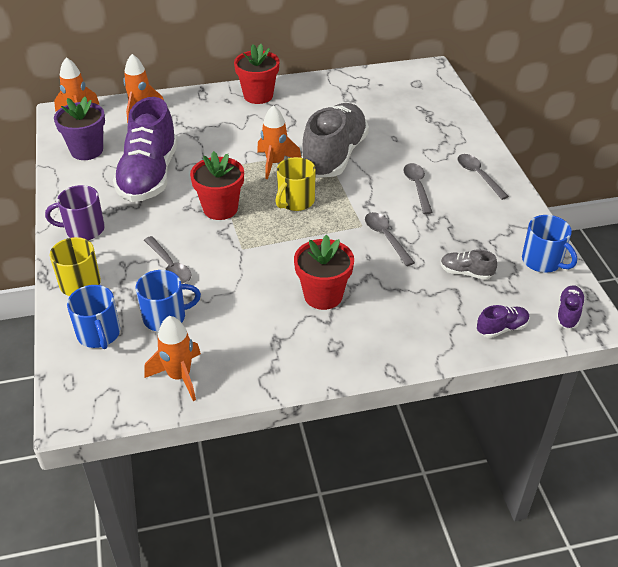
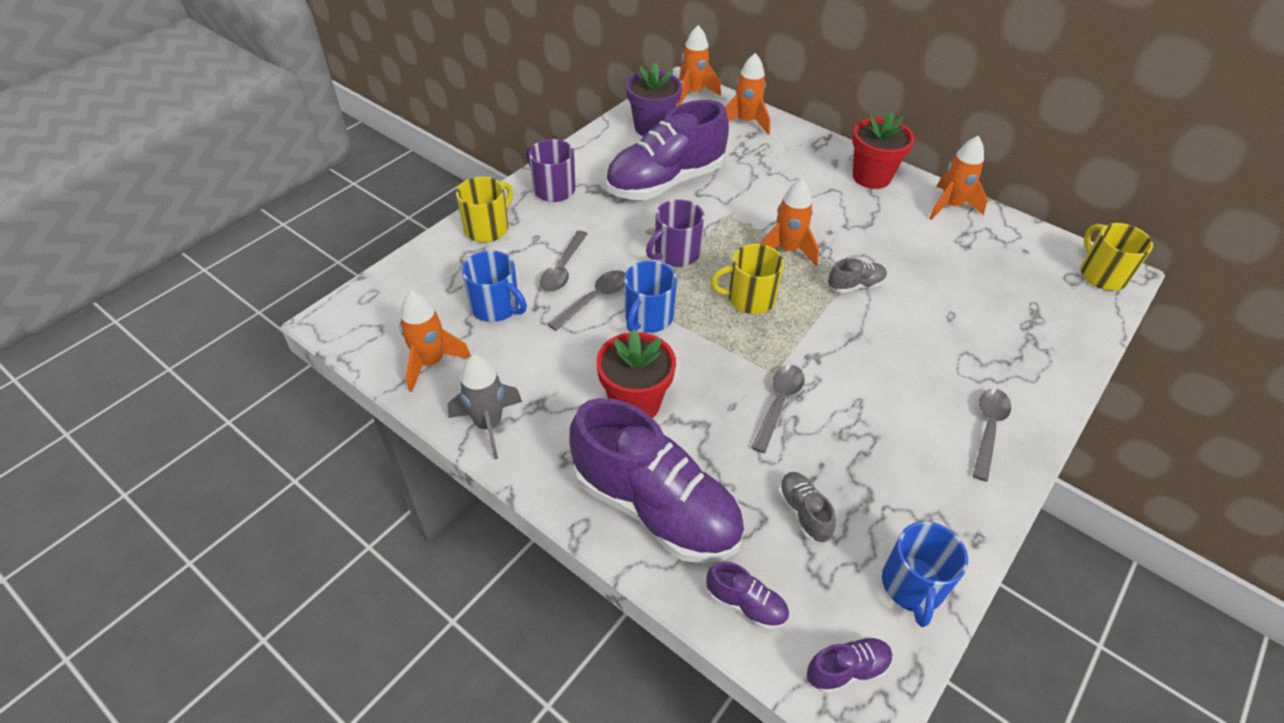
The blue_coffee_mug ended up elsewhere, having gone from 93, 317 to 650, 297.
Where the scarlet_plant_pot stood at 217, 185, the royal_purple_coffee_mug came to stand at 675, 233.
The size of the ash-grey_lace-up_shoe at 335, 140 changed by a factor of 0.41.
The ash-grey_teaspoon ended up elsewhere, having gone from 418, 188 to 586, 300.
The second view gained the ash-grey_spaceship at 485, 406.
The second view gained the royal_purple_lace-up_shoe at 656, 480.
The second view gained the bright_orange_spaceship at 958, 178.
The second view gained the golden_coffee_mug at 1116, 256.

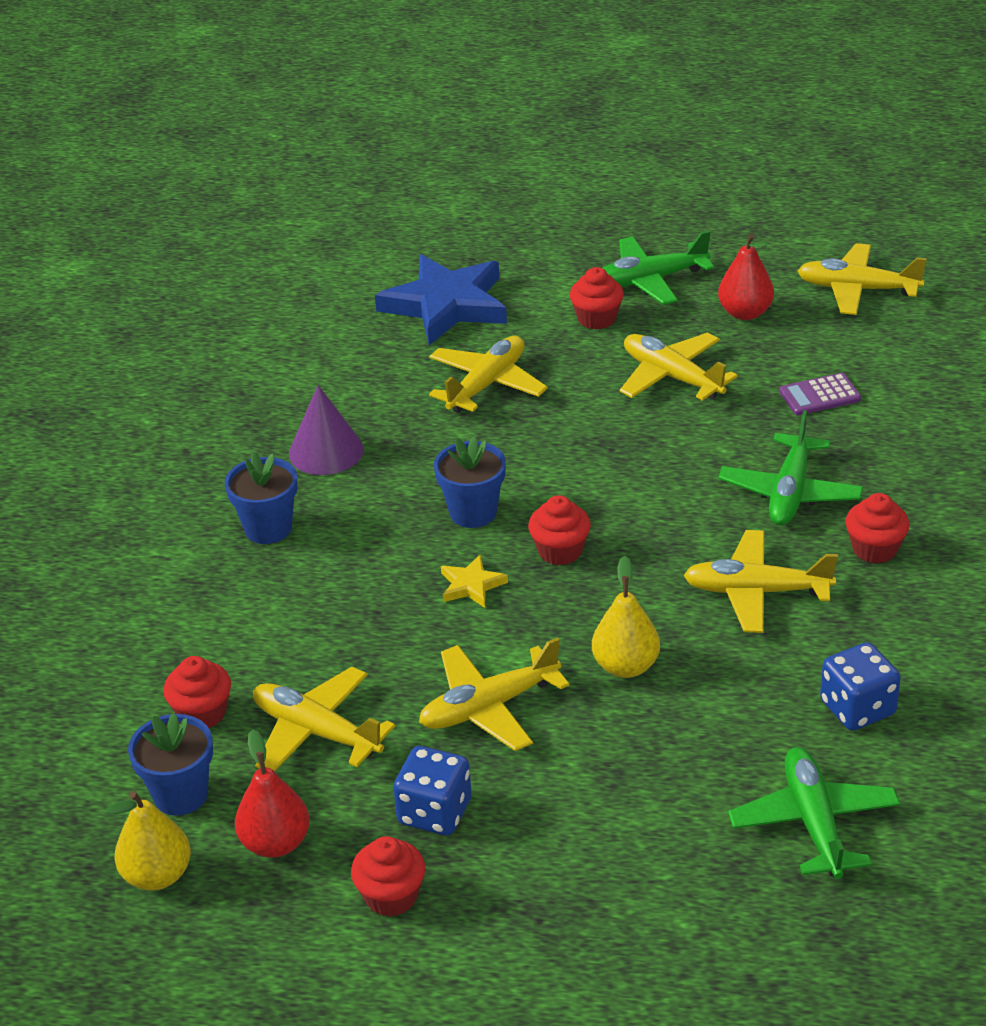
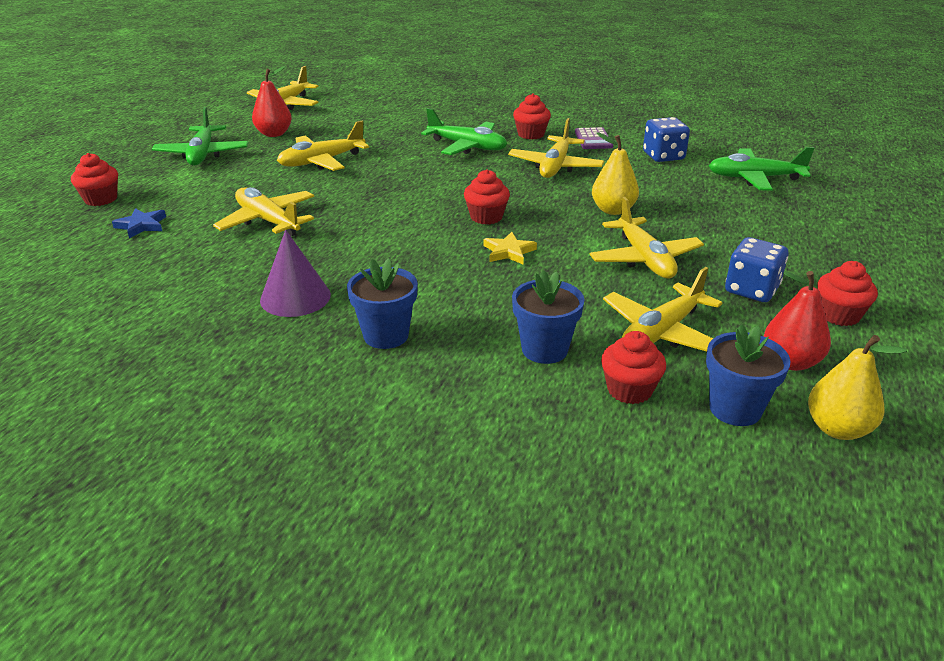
The size of the blue_star at 441, 299 changed by a factor of 0.44.
The blue_plant_pot ended up elsewhere, having gone from 470, 482 to 548, 317.
The scarlet_fairy_cake ended up elsewhere, having gone from 597, 298 to 94, 179.
The royal_purple_adding_machine ended up elsewhere, having gone from 820, 394 to 594, 138.

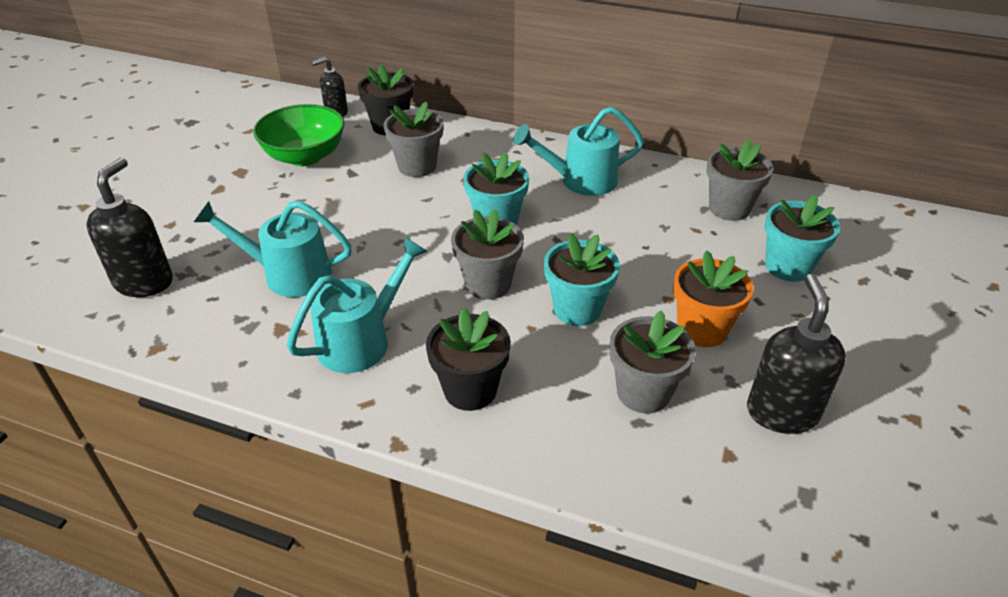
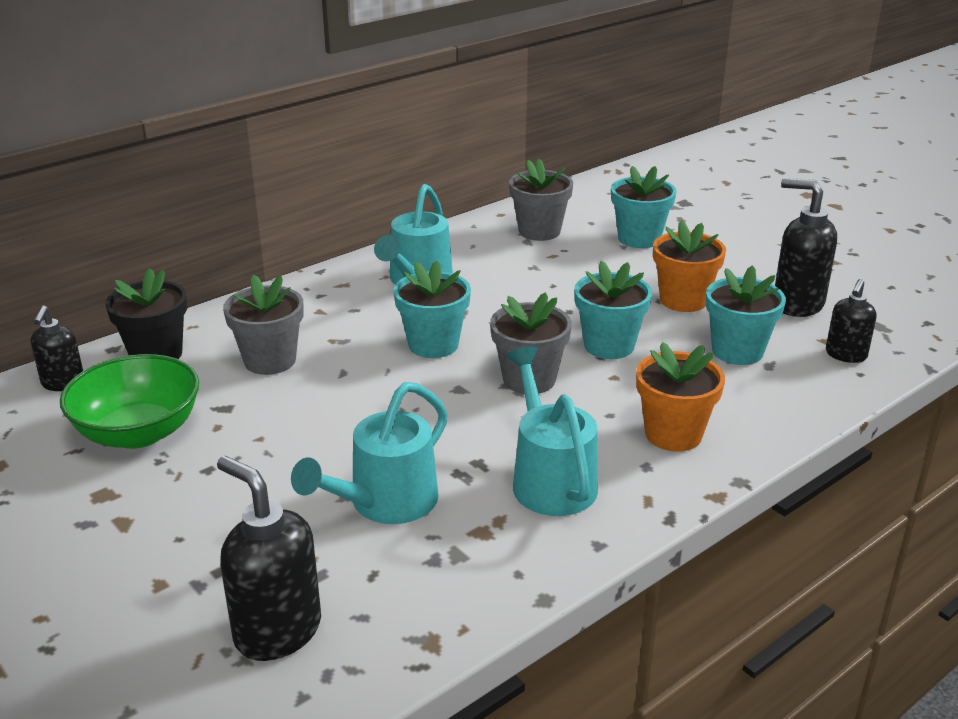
What was the black_plant_pot at 468, 359 turned into the bright_orange_plant_pot at 680, 397.
What was the ash-grey_plant_pot at 653, 361 turned into the aqua_plant_pot at 746, 315.
The second view gained the black_pump_bottle at 851, 321.

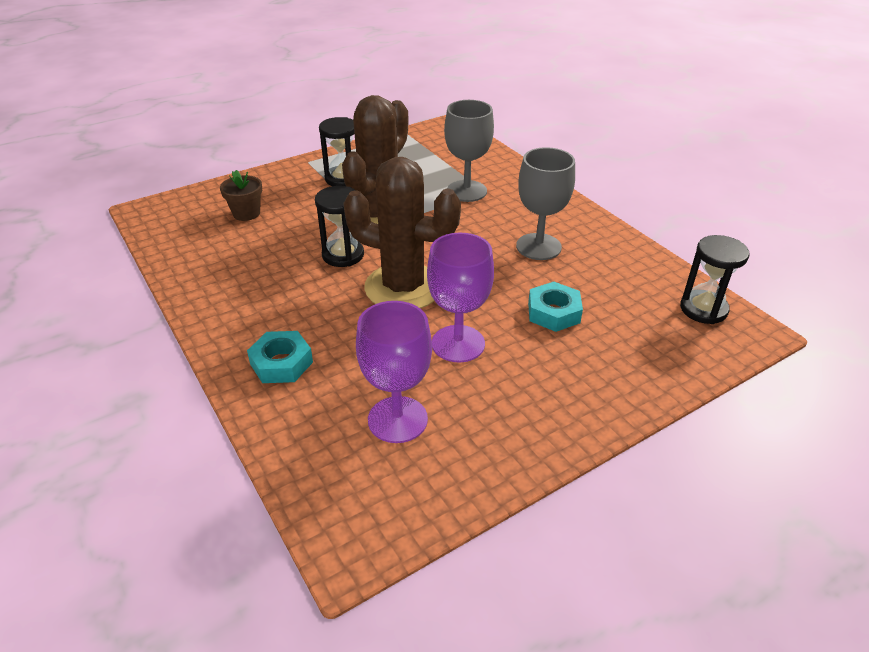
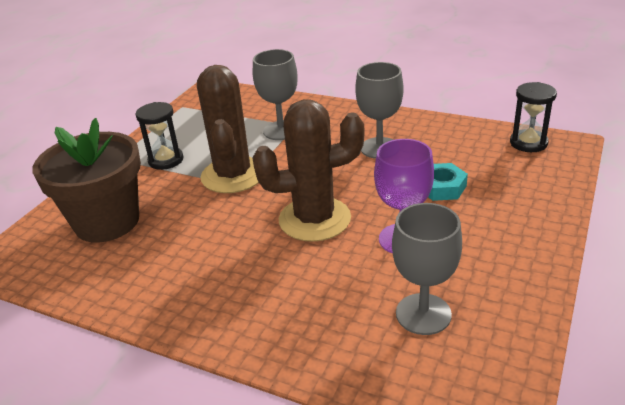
The size of the dark_brown_plant_pot at 241, 195 changed by a factor of 2.31.
The second view lost the aqua_hex_nut at 280, 357.
The second view lost the black_sand_timer at 339, 226.
What was the royal_purple_chalice at 394, 372 turned into the ash-grey_chalice at 427, 269.

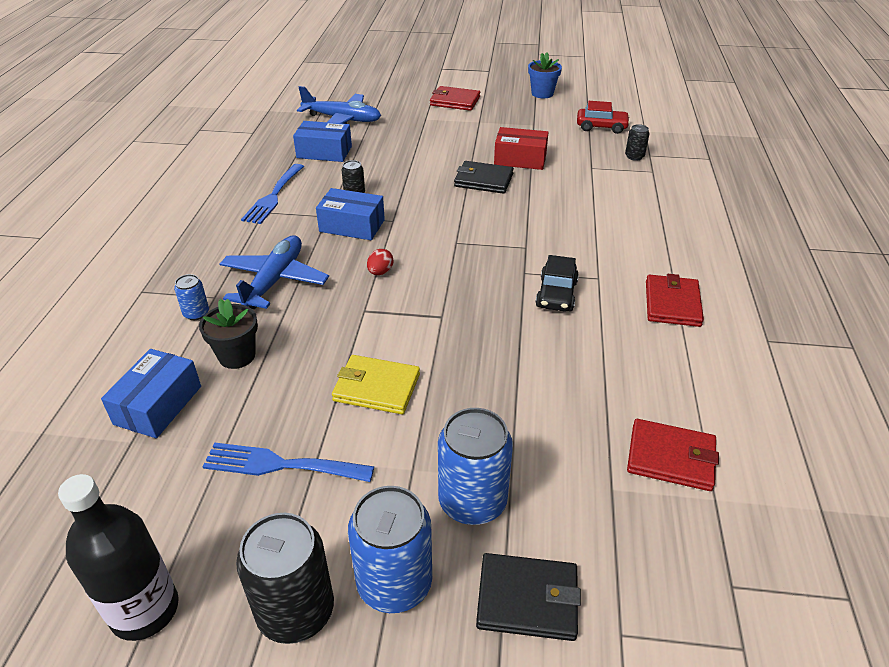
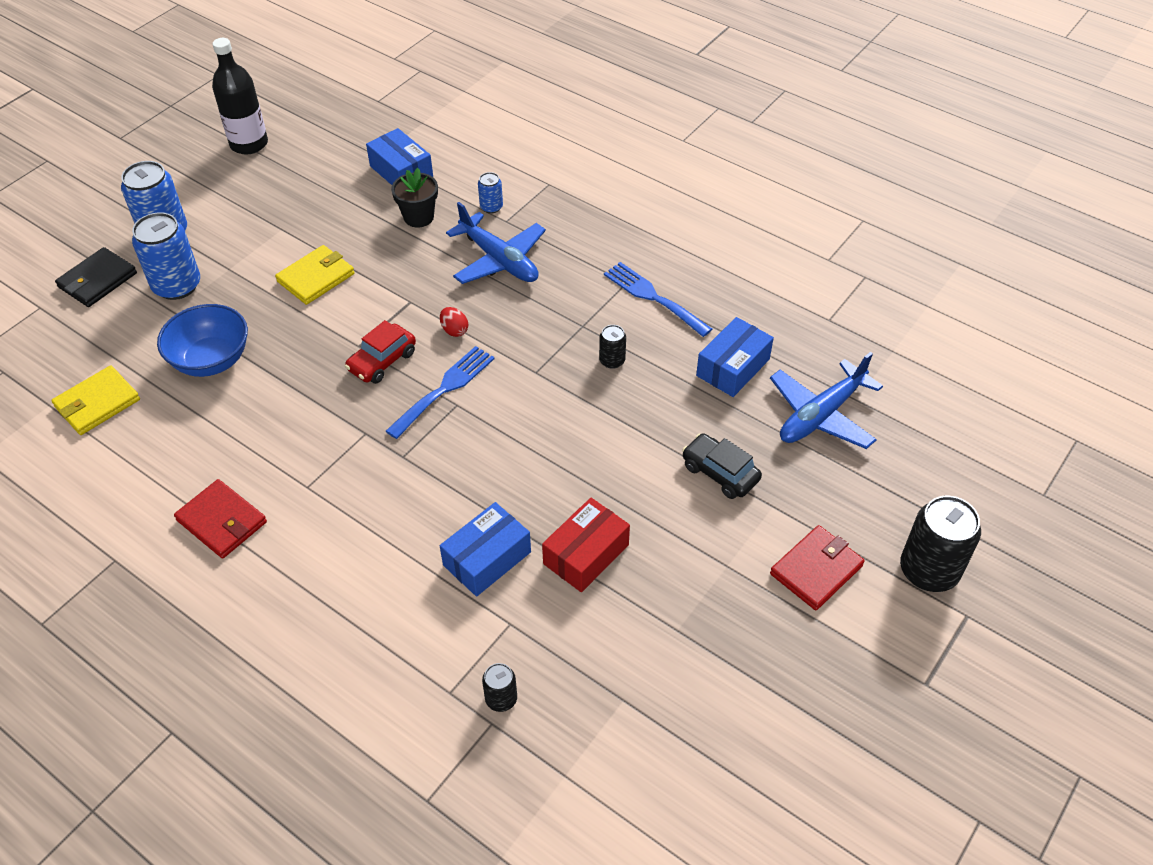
The blue_table_fork ended up elsewhere, having gone from 288, 462 to 440, 392.
The black_soda_can ended up elsewhere, having gone from 285, 578 to 940, 544.
The blue_package ended up elsewhere, having gone from 350, 214 to 485, 549.
The second view lost the black_card_wallet at 484, 177.
The second view lost the blue_plant_pot at 545, 75.
The black_car ended up elsewhere, having gone from 557, 283 to 722, 466.
The scarlet_car ended up elsewhere, having gone from 603, 117 to 380, 352.
What was the scarlet_card_wallet at 673, 455 turned into the golden_card_wallet at 95, 400.
The second view gained the blue_deep_dish at 202, 340.

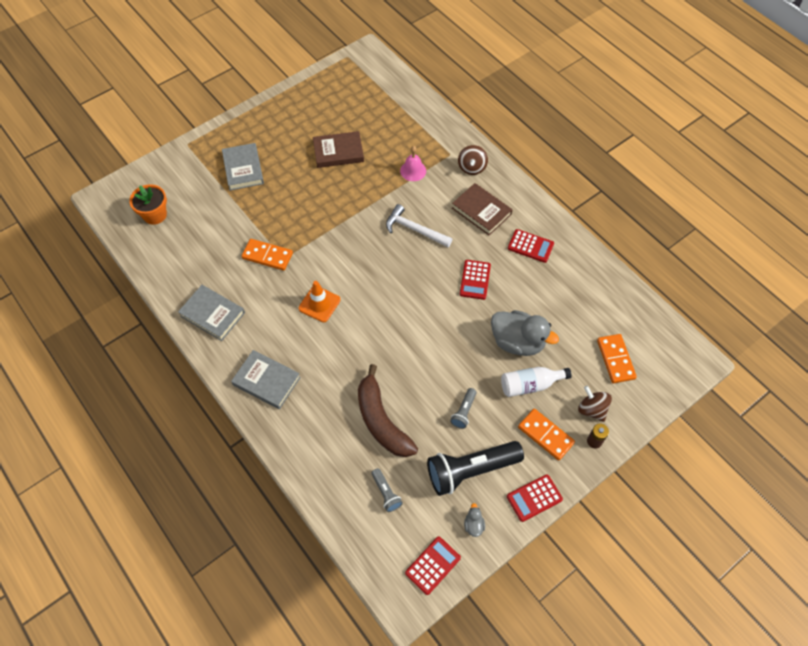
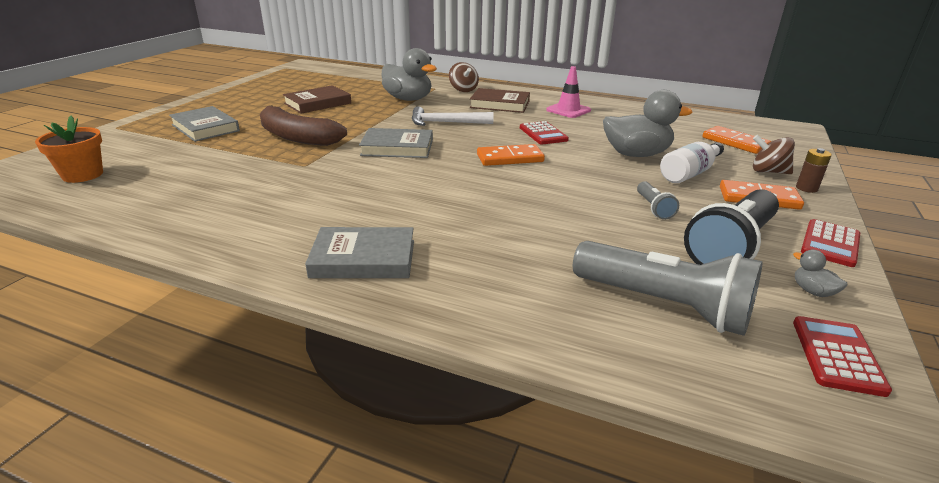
The ash-grey_hardback ended up elsewhere, having gone from 211, 313 to 396, 143.
The bright_orange_domino ended up elsewhere, having gone from 267, 255 to 511, 155.
The second view lost the bright_orange_road_cone at 320, 301.
The dark_brown_banana_fruit ended up elsewhere, having gone from 388, 410 to 303, 125.
The size of the ash-grey_torch at 387, 490 changed by a factor of 2.17.
Where the pink_school_bell stood at 413, 163, the ash-grey_rubber_duck came to stand at 409, 74.
Where the scarlet_adding_machine stood at 531, 246, the pink_road_cone came to stand at 568, 92.

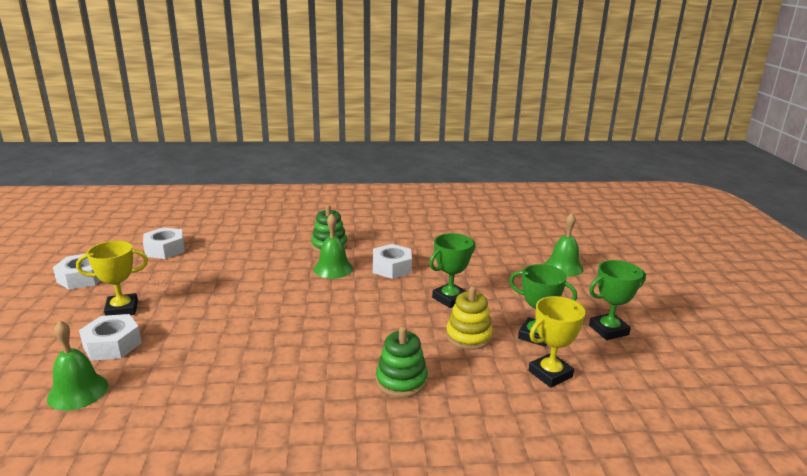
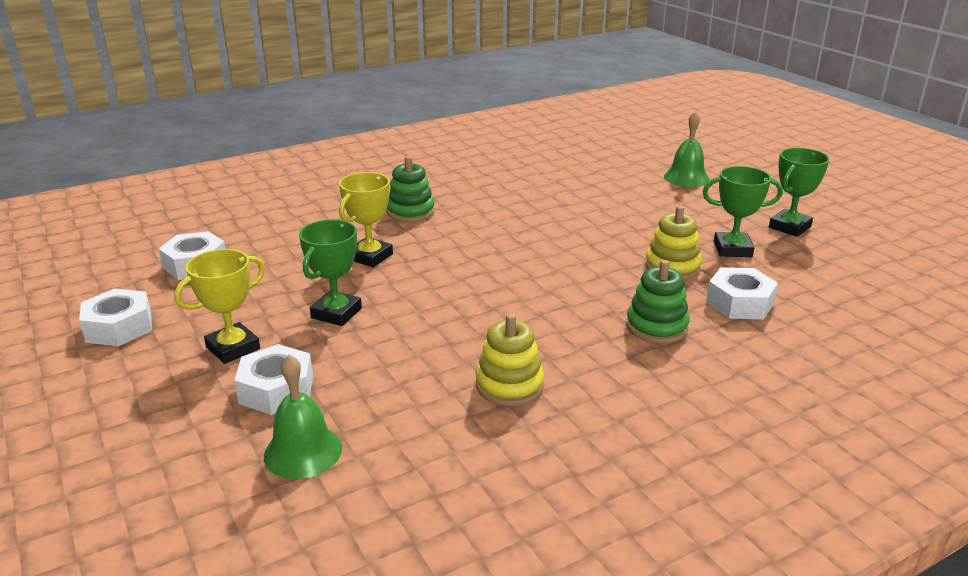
The second view lost the leaf-green_school_bell at 333, 246.
The white_hex_nut ended up elsewhere, having gone from 392, 261 to 742, 293.
The leaf-green_prize_cup ended up elsewhere, having gone from 452, 270 to 330, 273.
The golden_prize_cup ended up elsewhere, having gone from 556, 342 to 366, 219.
The second view gained the golden_stacking_toy at 510, 359.

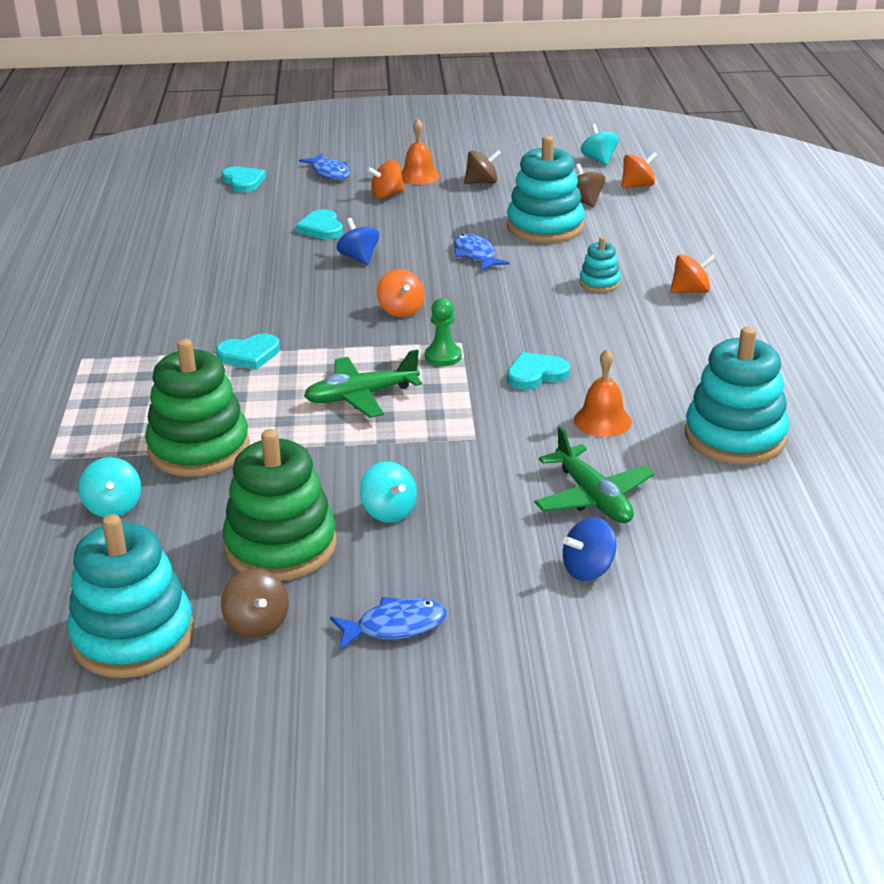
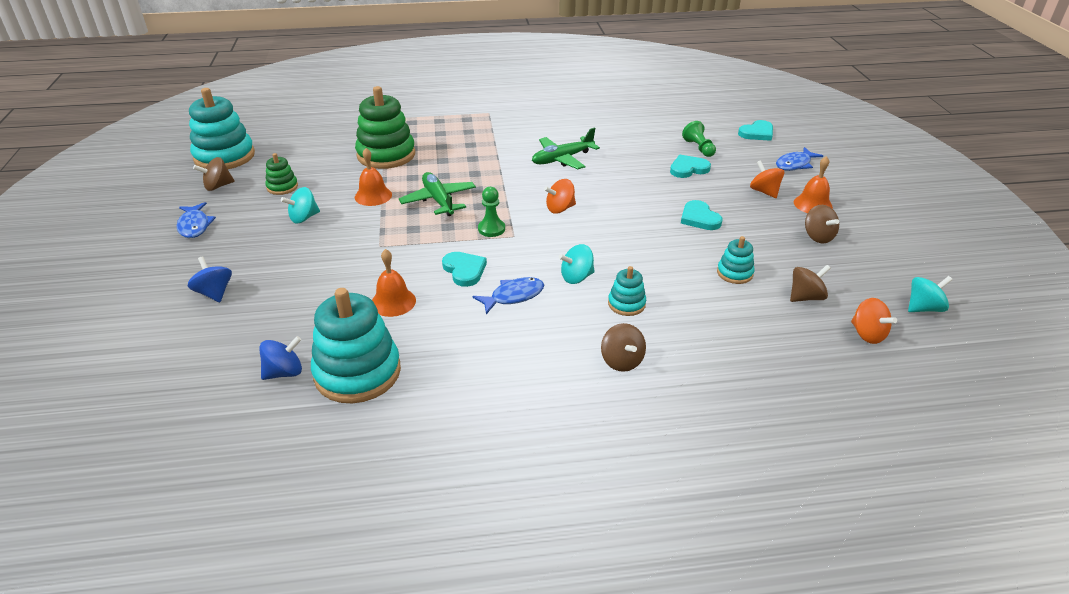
The aqua_whirligig ended up elsewhere, having gone from 109, 487 to 577, 264.
The aqua_love_heart ended up elsewhere, having gone from 248, 352 to 701, 215.
The size of the leaf-green_stacking_toy at 280, 504 changed by a factor of 0.49.
The blue_whirligig ended up elsewhere, having gone from 358, 241 to 280, 358.
The blue_toy_fish ended up elsewhere, having gone from 481, 252 to 508, 295.
The size of the aqua_stacking_toy at 546, 189 changed by a factor of 0.49.
The leaf-green_toy_plane ended up elsewhere, having gone from 594, 474 to 566, 148.
What was the bright_orange_whirligig at 693, 273 turned into the dark_brown_whirligig at 623, 347.
The second view gained the bright_orange_school_bell at 373, 177.
The second view gained the leaf-green_game_pawn at 699, 139.

